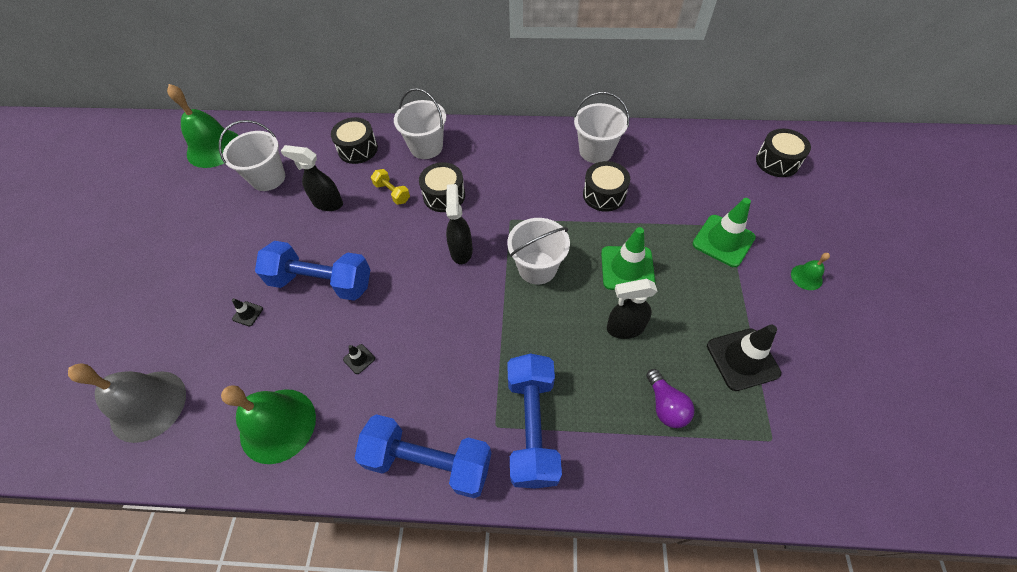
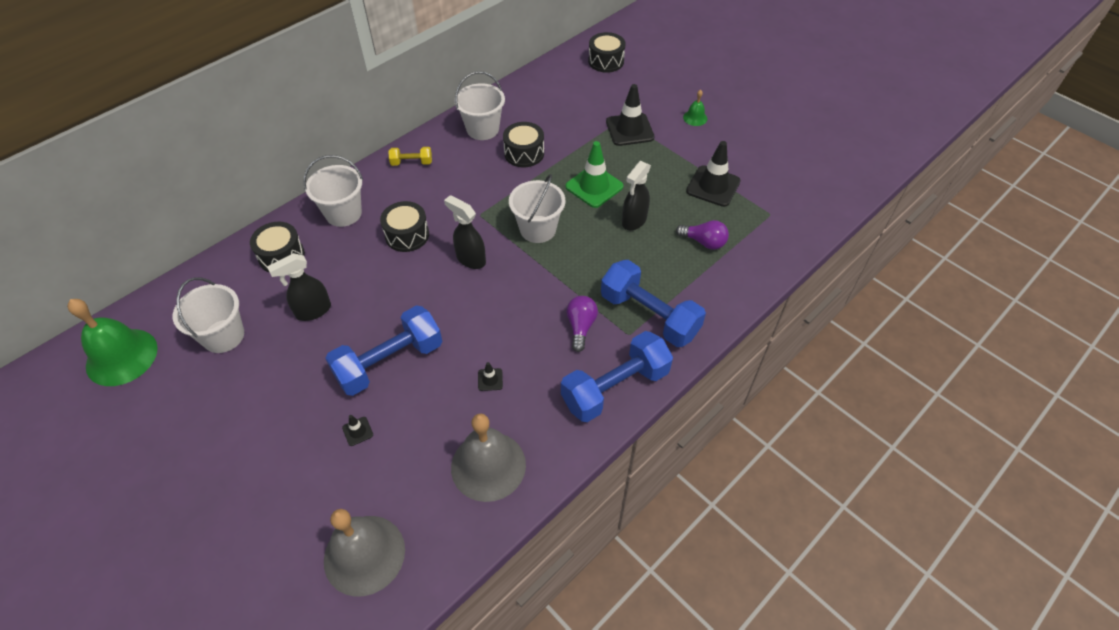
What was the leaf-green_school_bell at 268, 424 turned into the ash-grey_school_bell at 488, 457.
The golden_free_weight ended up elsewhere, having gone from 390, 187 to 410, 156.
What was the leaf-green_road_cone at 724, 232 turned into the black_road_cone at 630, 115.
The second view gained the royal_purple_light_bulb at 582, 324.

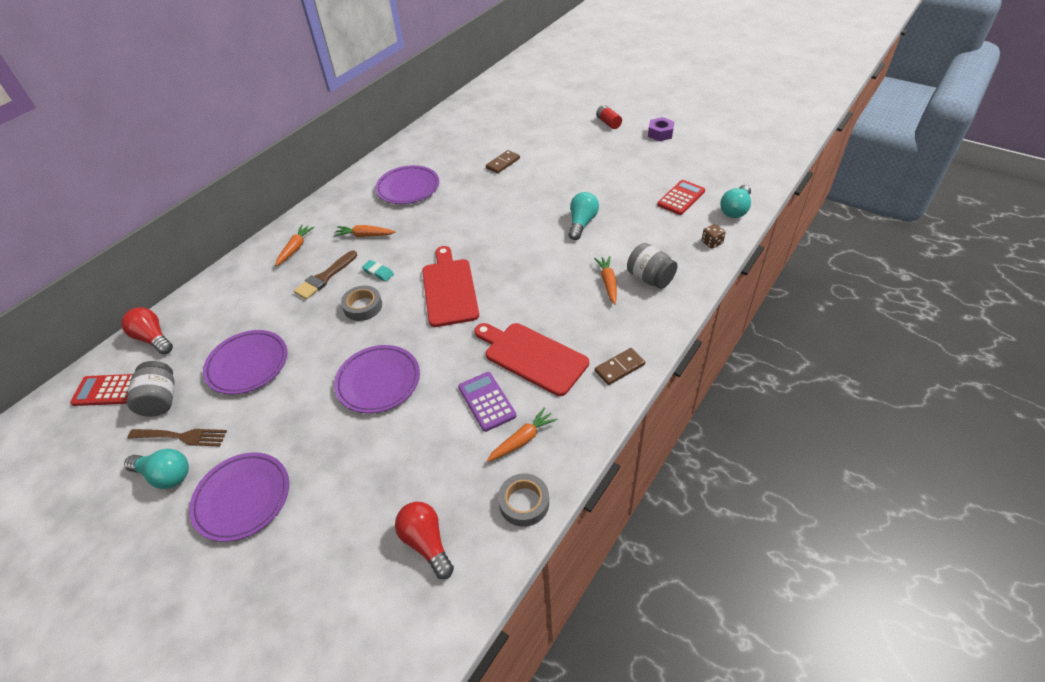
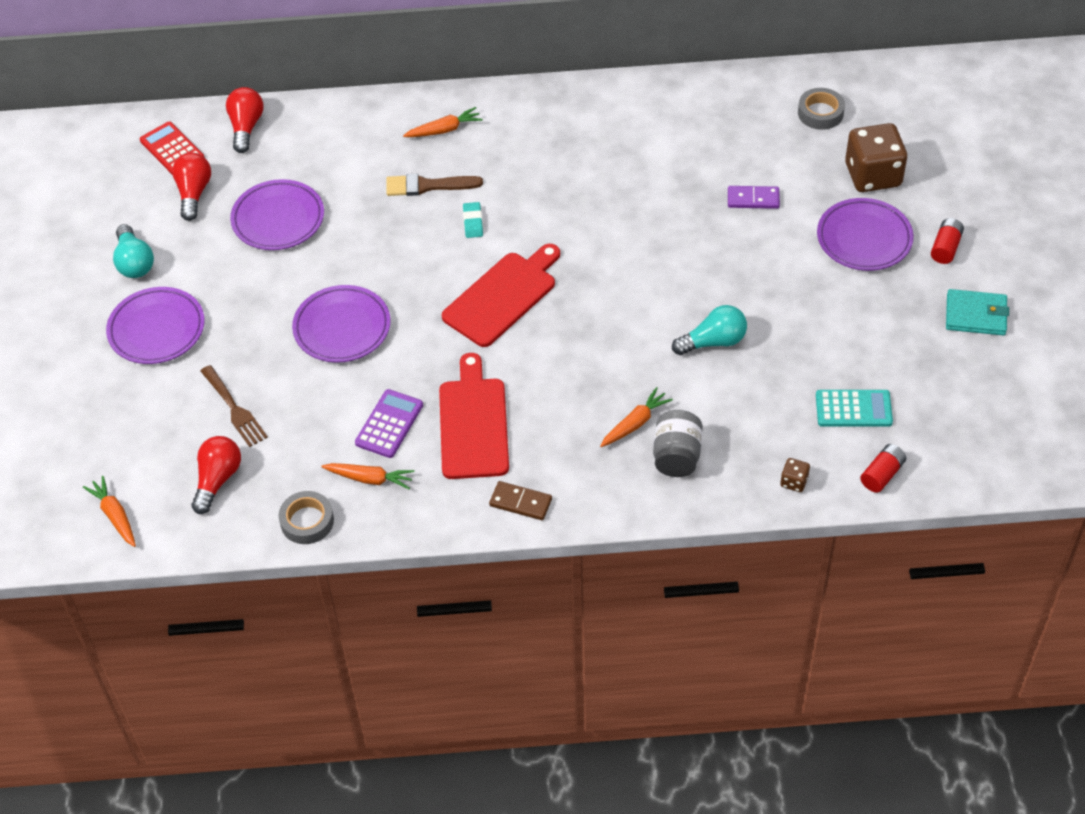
Where the ash-grey_jam_jar stood at 151, 389, the scarlet_light_bulb came to stand at 191, 186.
The dark_brown_table_fork ended up elsewhere, having gone from 177, 437 to 234, 406.
The bright_orange_toy_carrot ended up elsewhere, having gone from 365, 231 to 109, 511.
The ash-grey_sticky_tape ended up elsewhere, having gone from 361, 303 to 821, 109.
The royal_purple_flat_dish ended up elsewhere, having gone from 407, 184 to 865, 234.
What was the dark_brown_domino at 503, 162 turned into the royal_purple_domino at 754, 197.
Where the royal_purple_hex_nut stood at 661, 129, the aqua_card_wallet came to stand at 977, 312.
What was the scarlet_adding_machine at 681, 197 turned into the aqua_adding_machine at 854, 408.
Where the aqua_light_bulb stood at 735, 201, the scarlet_power_cell came to stand at 883, 468.
The second view gained the dark_brown_game_die at 876, 157.

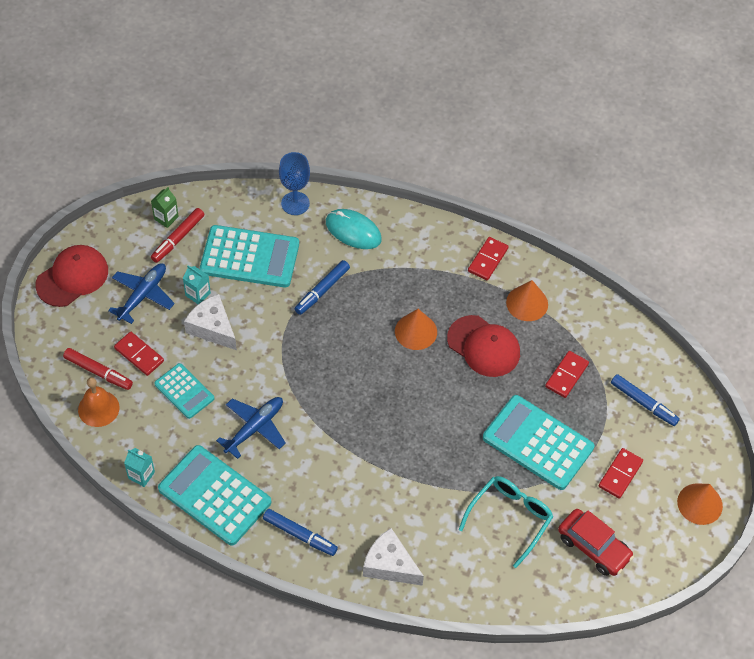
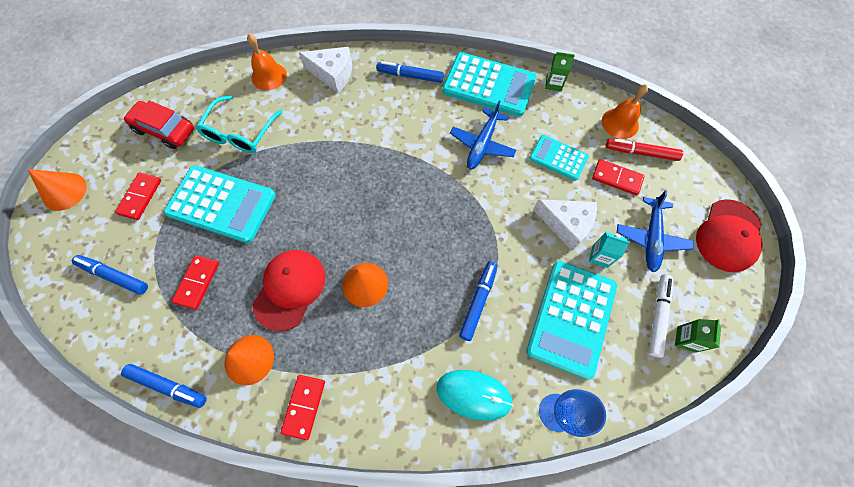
What was the aqua_milk_carton at 139, 467 turned into the leaf-green_milk_carton at 560, 72.
What was the scarlet_marker at 177, 235 turned into the white_marker at 661, 316.
The aqua_adding_machine at 249, 256 ended up facing another way, 60 degrees counterclockwise from before.
The scarlet_cap at 483, 346 ended up facing another way, 90 degrees clockwise from before.
The second view gained the blue_marker at 164, 386.
The second view gained the bright_orange_school_bell at 267, 62.

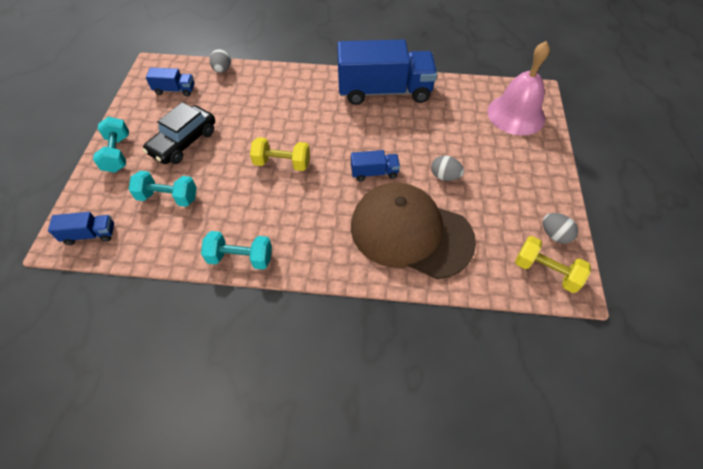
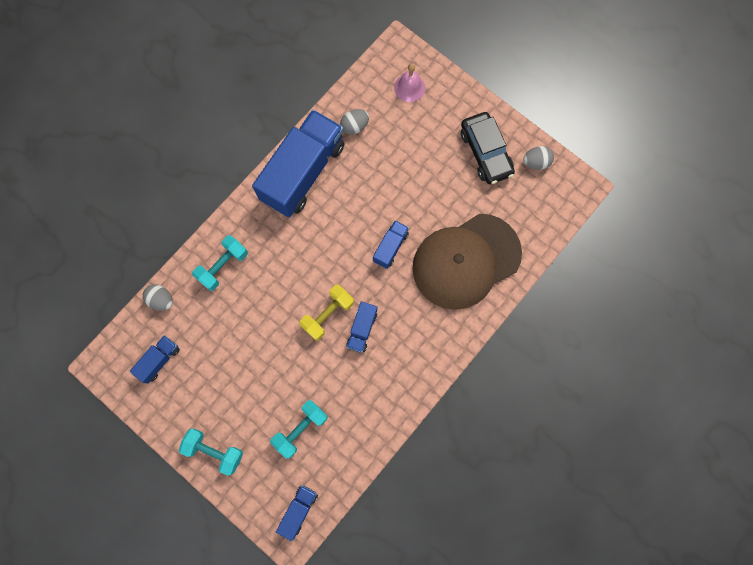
The black_car ended up elsewhere, having gone from 179, 133 to 488, 148.
The aqua_free_weight ended up elsewhere, having gone from 236, 250 to 220, 263.
The ash-grey_toy_egg ended up elsewhere, having gone from 447, 168 to 354, 122.
The size of the pink_school_bell at 519, 88 changed by a factor of 0.54.
The second view lost the golden_free_weight at 553, 264.
The second view gained the blue_lorry at 361, 327.

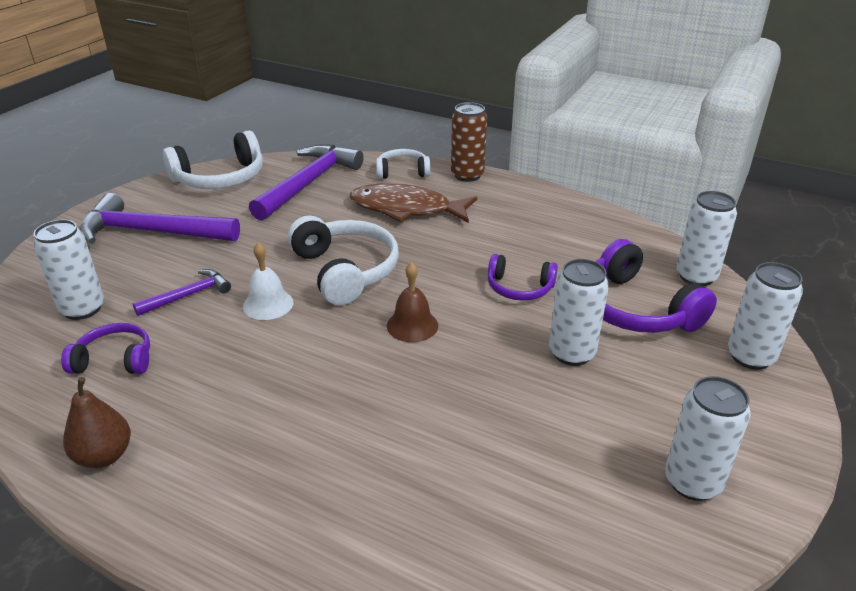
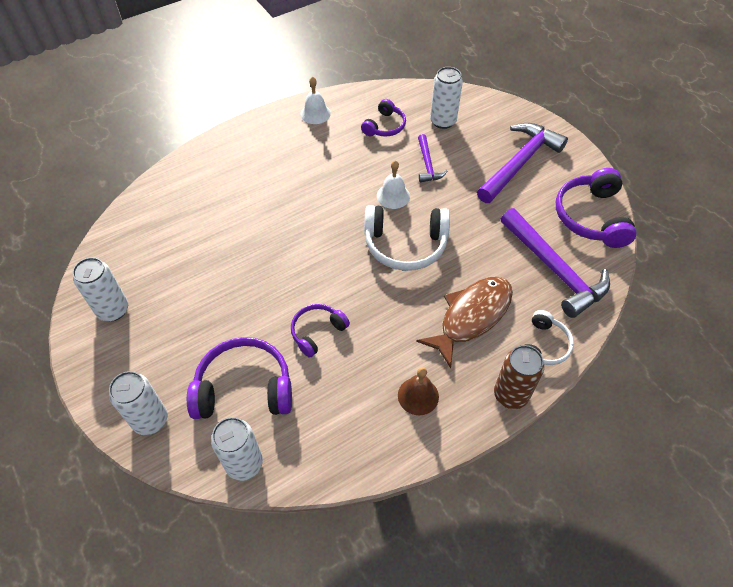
Where the dark_brown_toy_pear stood at 97, 422, the white_school_bell came to stand at 315, 100.
What was the white_headset at 213, 160 turned into the royal_purple_headset at 596, 208.
The dark_brown_school_bell ended up elsewhere, having gone from 412, 302 to 418, 391.
The second view lost the white_soda_can at 579, 312.

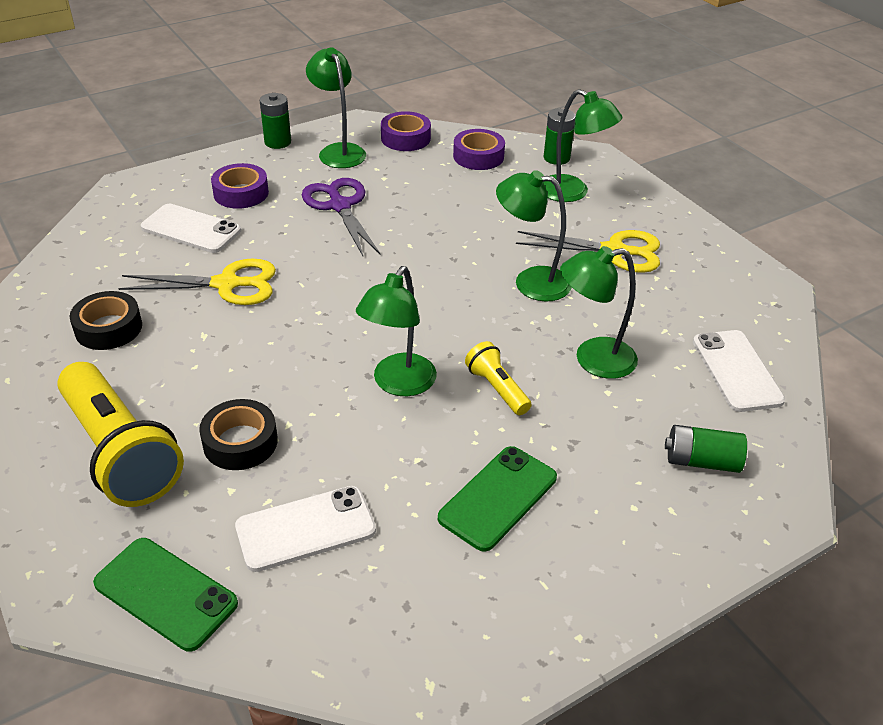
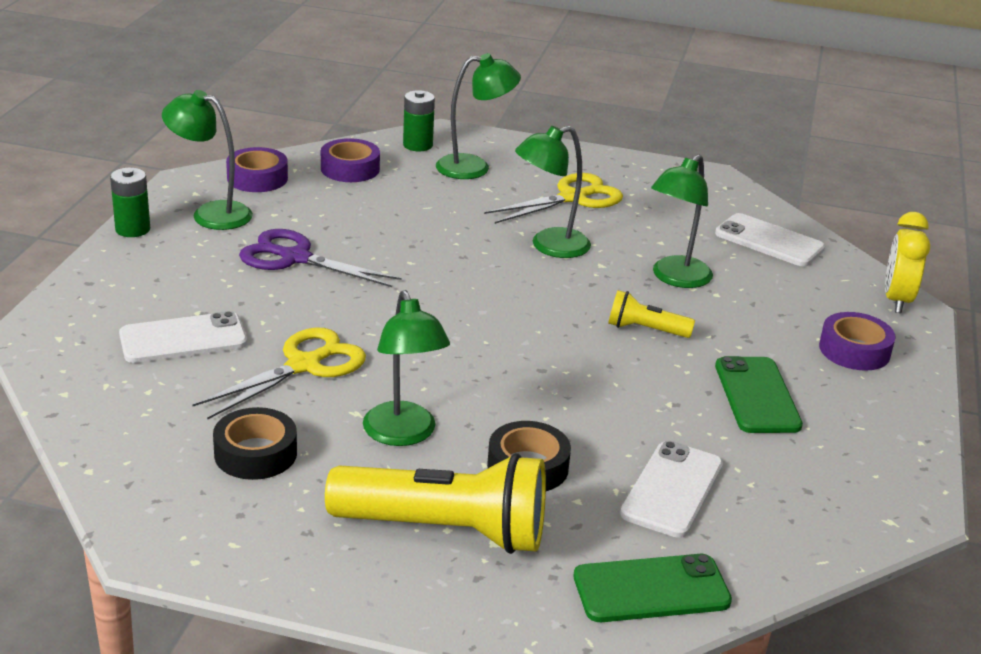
The royal_purple_sticky_tape ended up elsewhere, having gone from 240, 186 to 857, 341.
The leaf-green_reading_lamp ended up elsewhere, having gone from 396, 331 to 406, 368.
The second view lost the leaf-green_power_cell at 706, 449.
The second view gained the golden_clock at 907, 262.

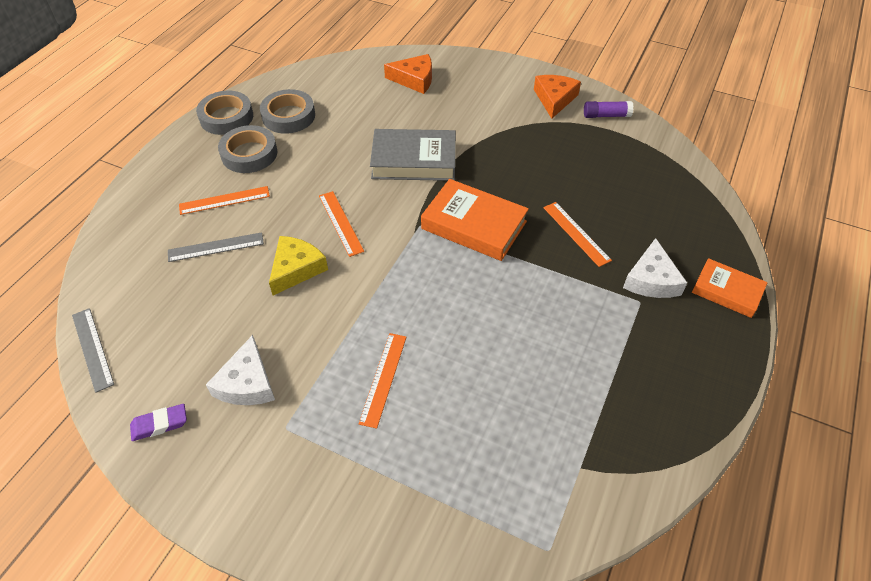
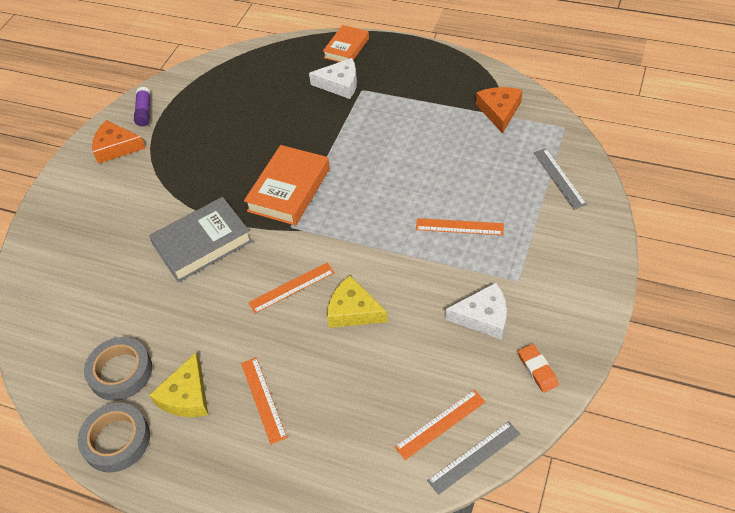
What was the royal_purple_pencil_eraser at 158, 422 turned into the bright_orange_pencil_eraser at 538, 368.
The ash-grey_measuring_stick ended up elsewhere, having gone from 216, 247 to 560, 178.
Where the ash-grey_sticky_tape stood at 247, 149, the golden_cheese_wedge came to stand at 178, 385.
The ash-grey_hardback at 413, 155 ended up facing another way, 60 degrees clockwise from before.
The bright_orange_cheese_wedge ended up elsewhere, having gone from 408, 74 to 499, 110.
The bright_orange_measuring_stick ended up elsewhere, having gone from 577, 234 to 440, 425.

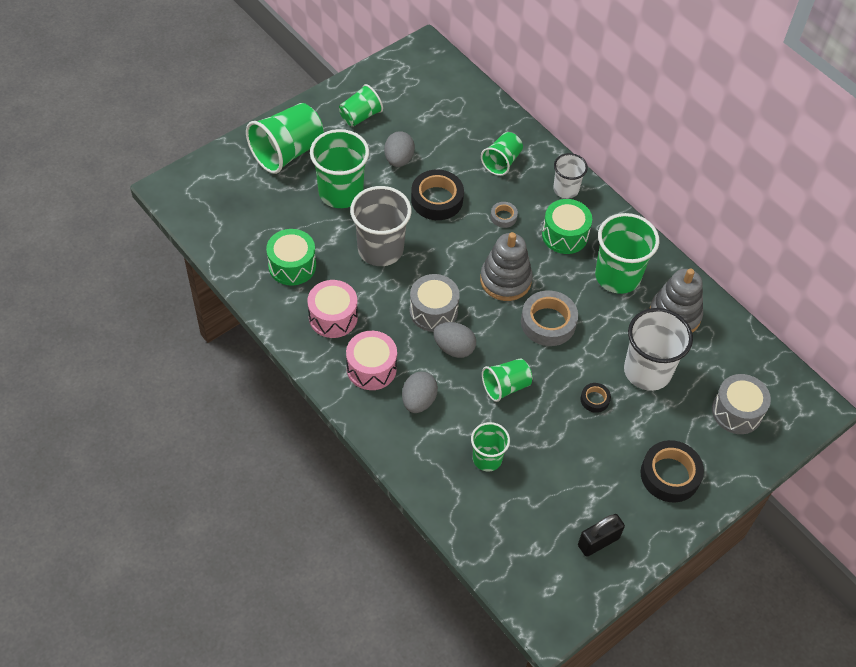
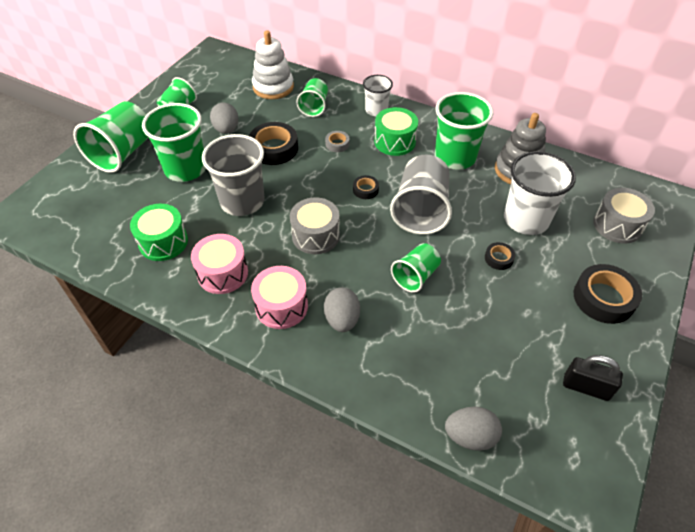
The ash-grey_toy_egg ended up elsewhere, having gone from 454, 340 to 473, 429.
The second view lost the leaf-green_cup at 490, 446.
Where the ash-grey_stacking_toy stood at 506, 266, the black_sticky_tape came to stand at 366, 187.
Where the ash-grey_sticky_tape stood at 549, 318, the ash-grey_cup came to stand at 421, 195.
The black_padlock at 601, 535 ended up facing another way, 75 degrees clockwise from before.
The second view gained the white_stacking_toy at 273, 64.

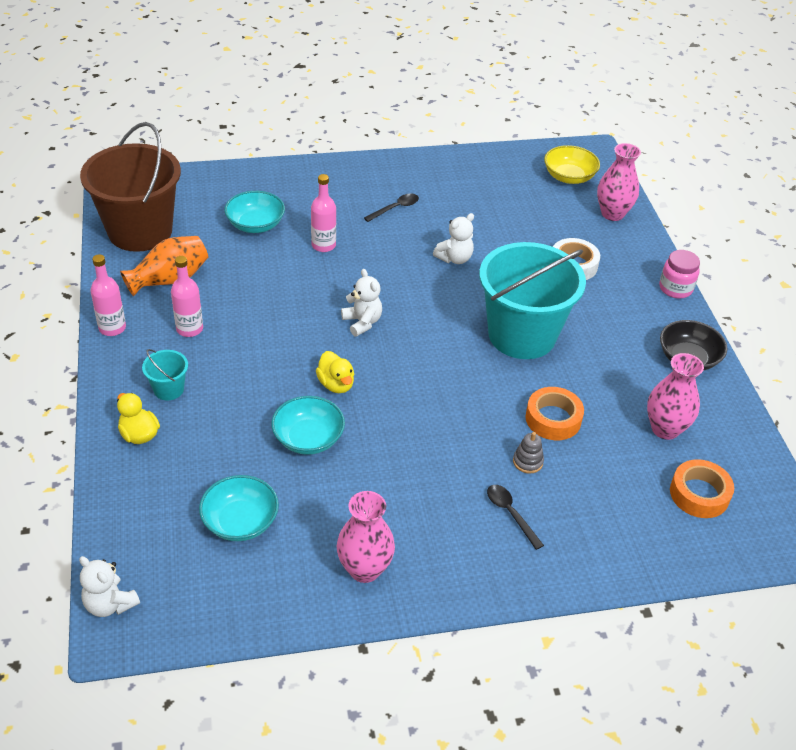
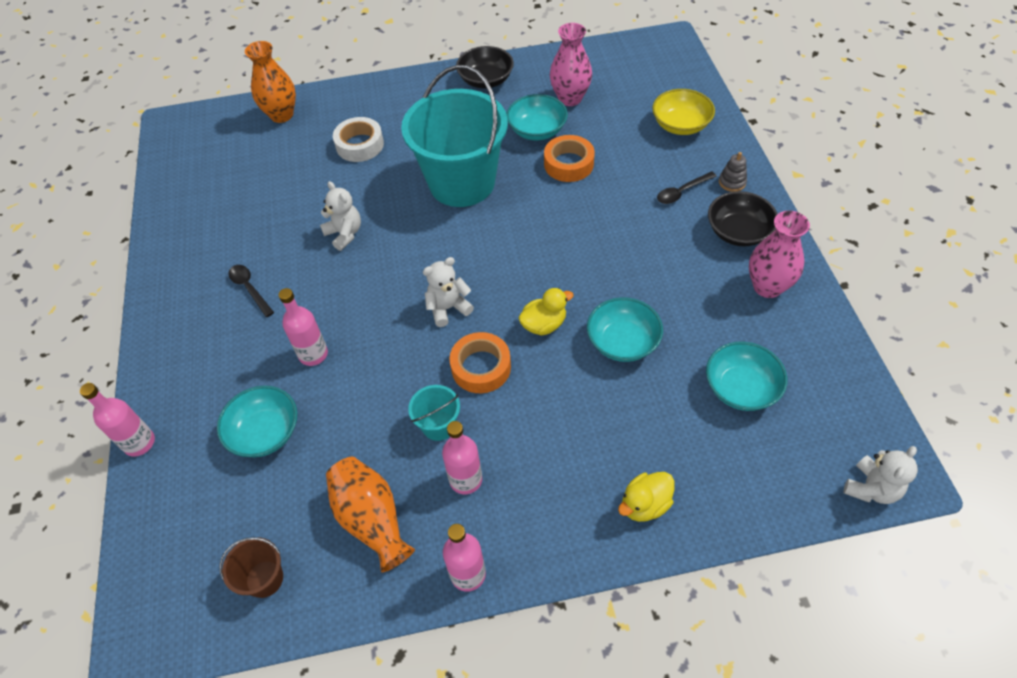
The size of the dark_brown_bucket at 130, 187 changed by a factor of 0.41.
The aqua_bucket ended up elsewhere, having gone from 165, 375 to 434, 413.
The ash-grey_stacking_toy ended up elsewhere, having gone from 528, 453 to 733, 172.
The golden_deep_dish ended up elsewhere, having gone from 572, 164 to 683, 112.
What was the pink_tall_vase at 619, 182 turned into the bright_orange_tall_vase at 270, 82.
The second view lost the pink_jam_jar at 679, 274.
The bright_orange_sticky_tape ended up elsewhere, having gone from 702, 488 to 480, 362.
The second view gained the pink_drink_bottle at 117, 420.
The second view gained the aqua_deep_dish at 537, 117.
The second view gained the black_deep_dish at 742, 218.

